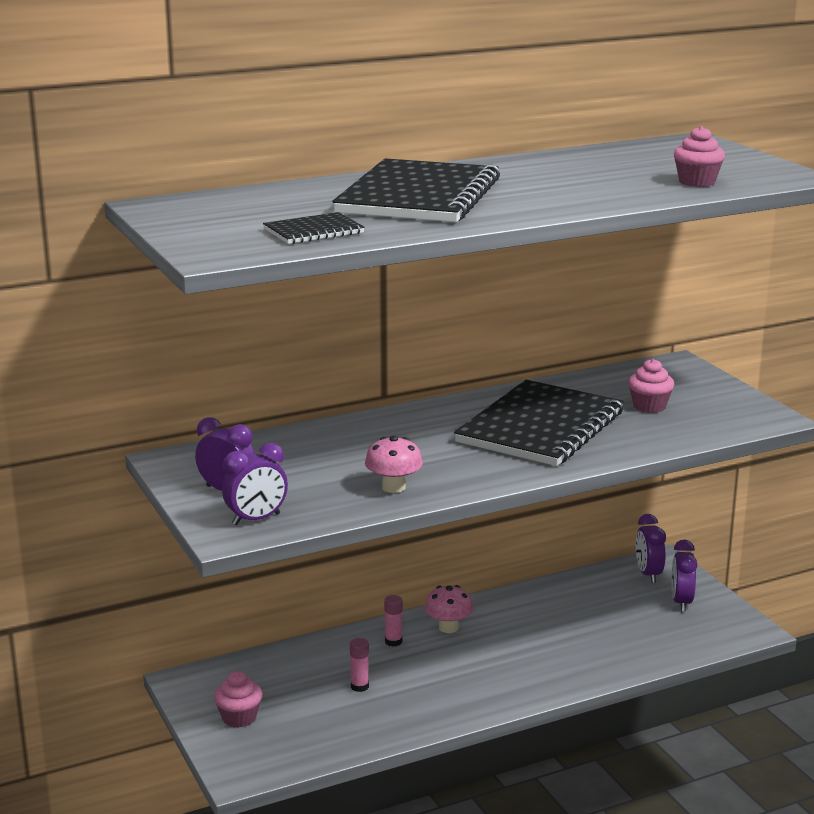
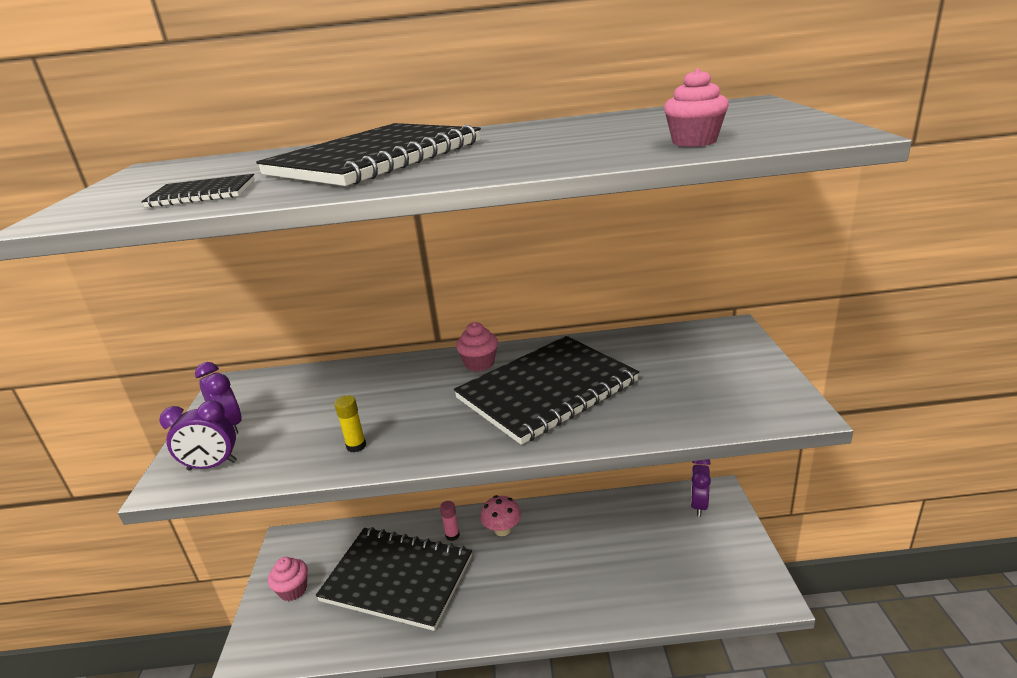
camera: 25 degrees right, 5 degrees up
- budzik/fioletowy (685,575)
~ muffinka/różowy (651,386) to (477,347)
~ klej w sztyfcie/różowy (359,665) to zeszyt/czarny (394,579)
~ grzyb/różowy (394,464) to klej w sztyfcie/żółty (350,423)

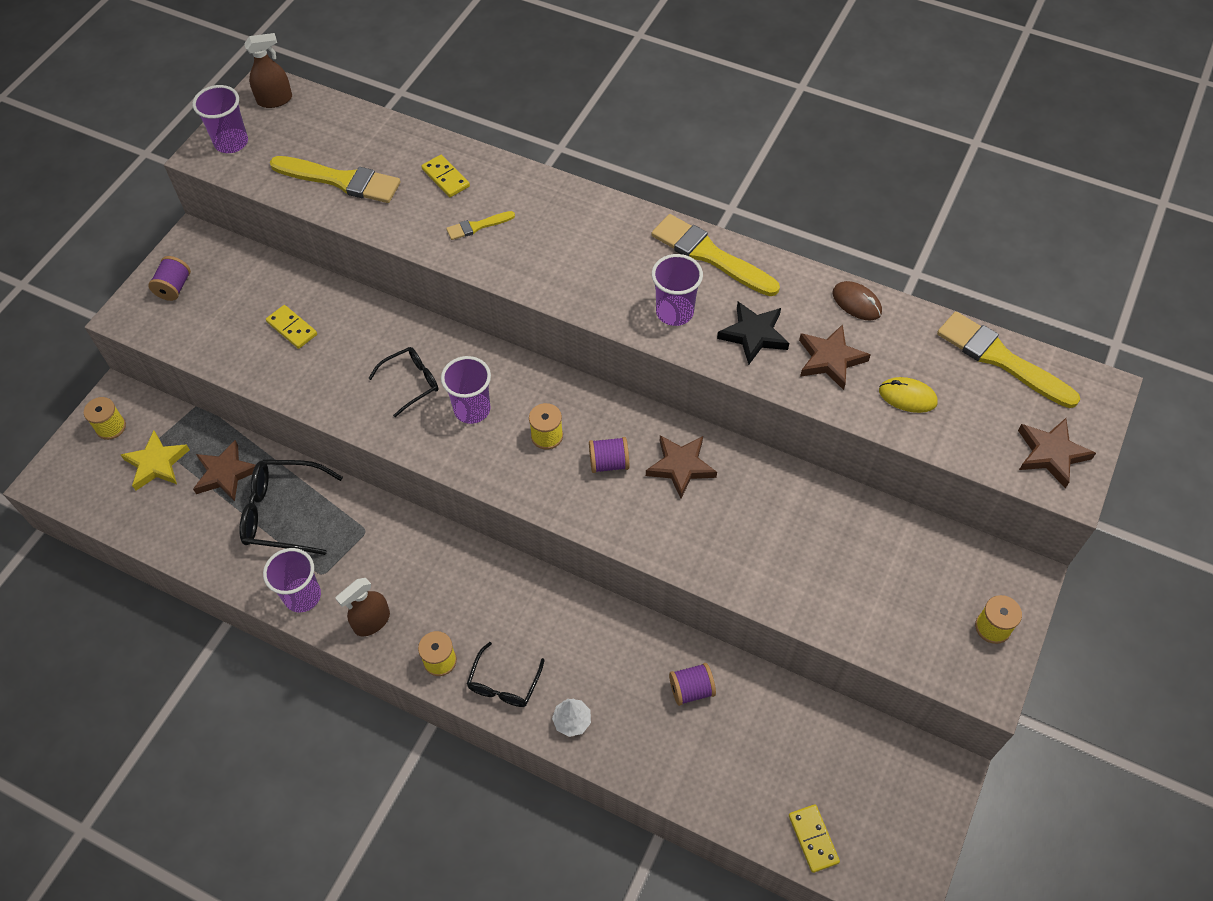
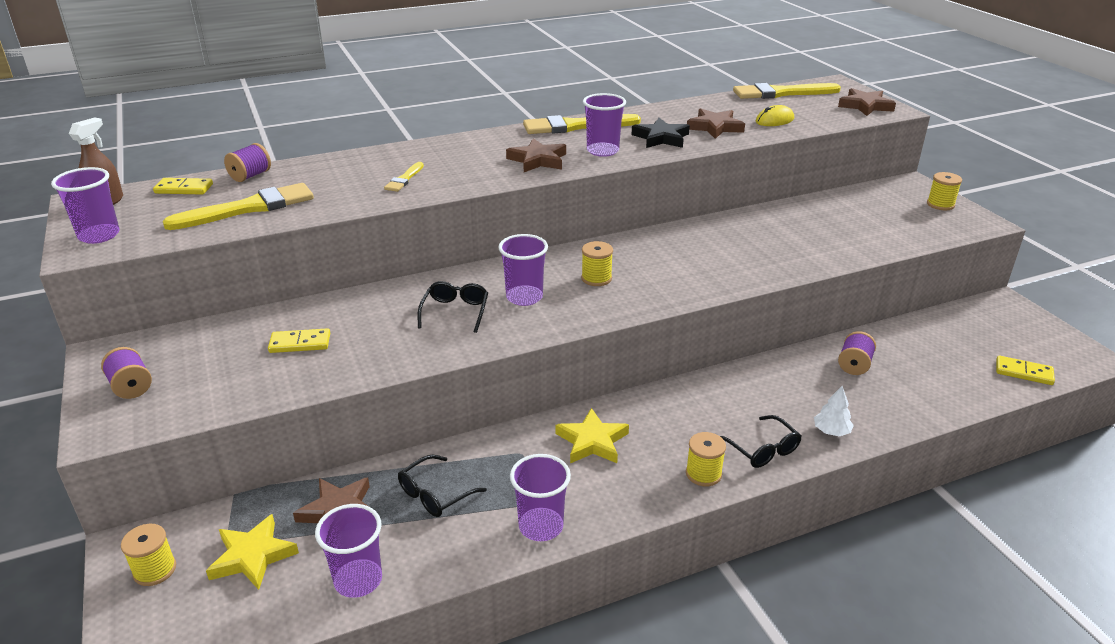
camera: 50 degrees left, 25 degrees down
- spryskiwacz/brązowy (363,607)
- myszka/brązowy (857,301)
+ szklanka/fioletowy (348,551)
+ gwiazda/żółty (592,436)
~ kostka domina/żółty (445,176) to (183,186)
~ szpulka/fioletowy (609,455) to (247,162)
~ gwiazda/brązowy (681,466) to (536,155)
~ okulary/czarny (291,507) = (442,486) x0.63

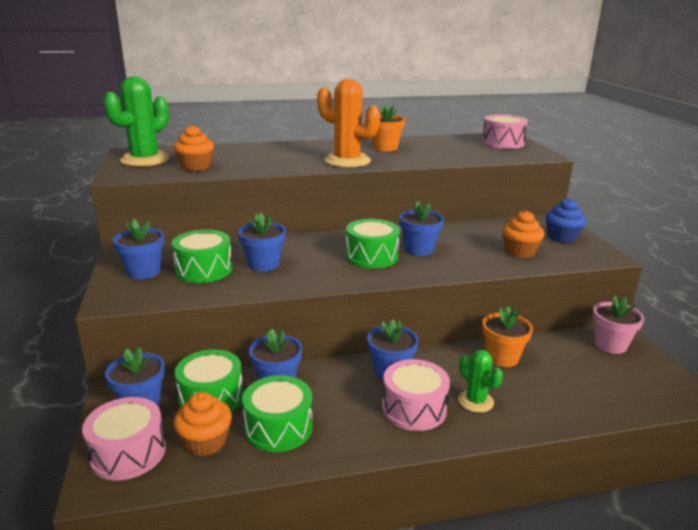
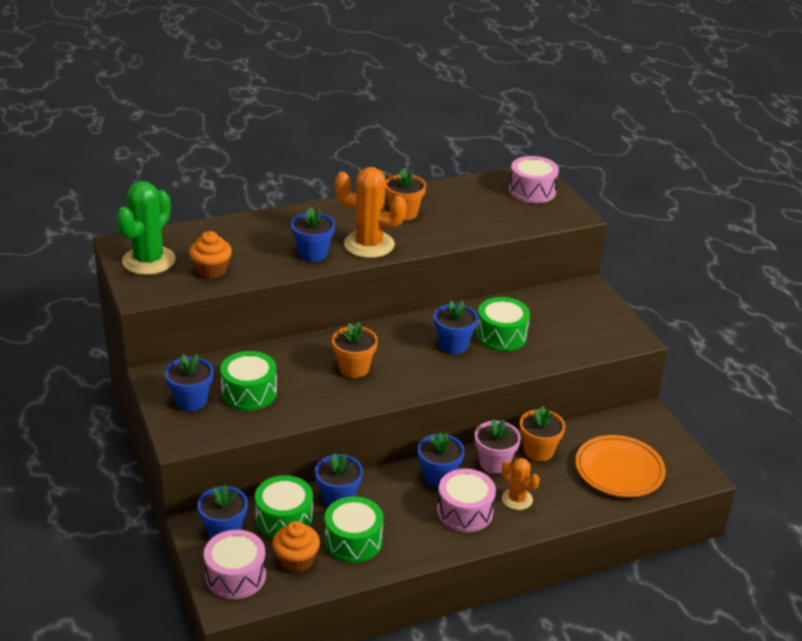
camera: 10 degrees left, 10 degrees up
- muffinka/pomarańczowy (523,234)
- muffinka/niebieski (566,220)
+ doniczka/pomarańczowy (355,350)
+ talerz/pomarańczowy (620,466)
~ doniczka/niebieski (262,242) to (313,234)
~ bęben/zielony (373,243) to (503,324)
~ doniczka/różowy (618,324) to (498,446)
~ kaktus/zielony (480,381) to kaktus/pomarańczowy (521,484)

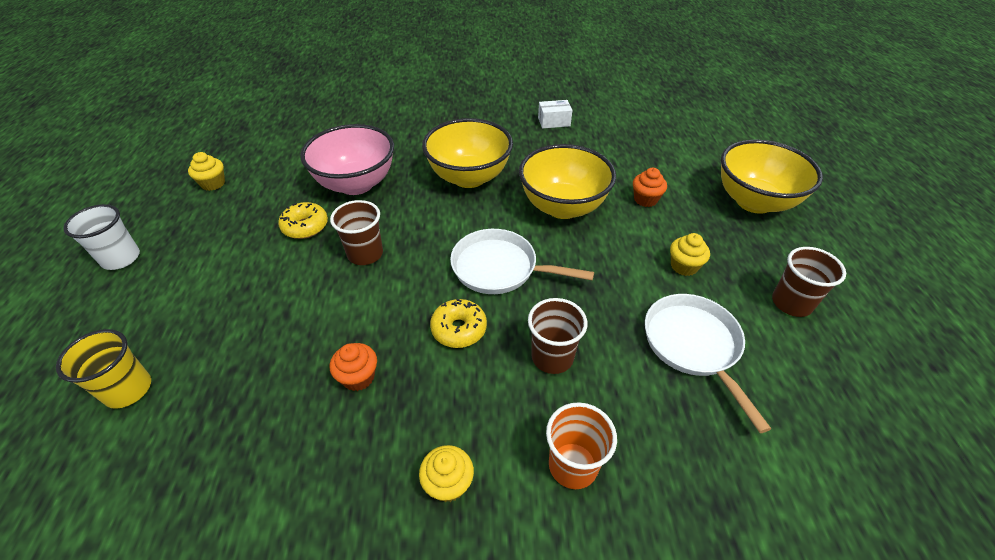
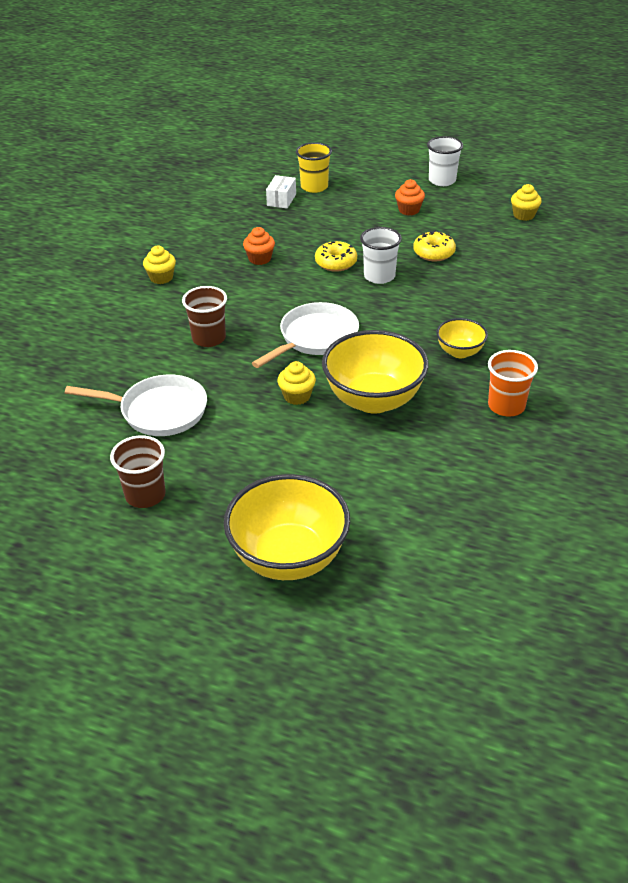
camera: 115 degrees right, 5 degrees down
- miska/różowy (347,159)
~ donut/żółty (458,323) to (336,256)
~ pudełko/biały (555,114) to (281,191)
~ szklanka/pomarańczowy (581,445) to (513,383)
~ muffinka/pomarańczowy (650,187) to (410,197)
~ muffinka/żółty (690,254) to (297,383)
~ szklanka/brązowy (356,232) to szklanka/biały (381,255)
~ miska/żółty (467,153) = (462,338) x0.52

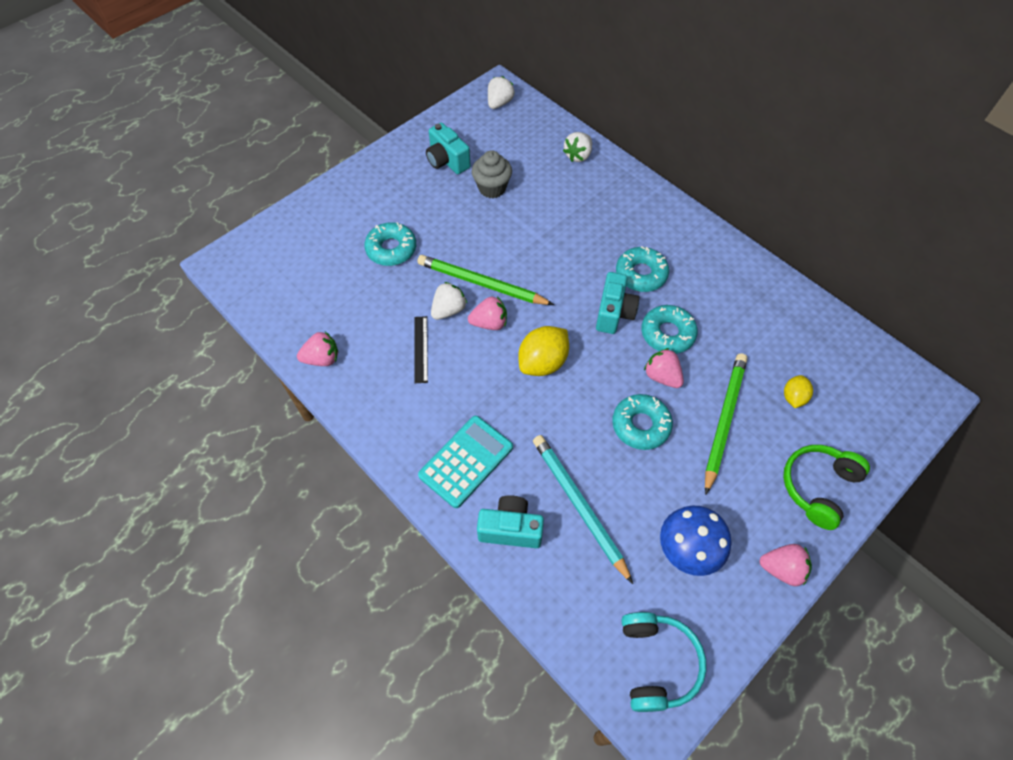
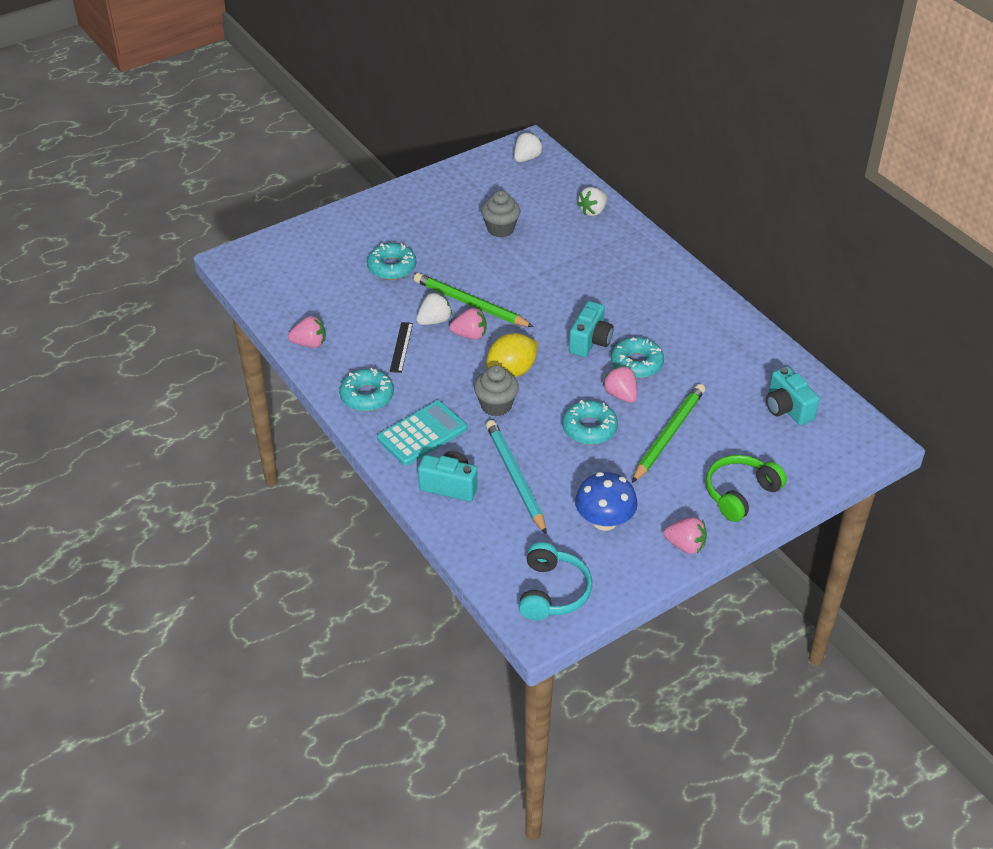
camera: 10 degrees right, 15 degrees down
- cytryna/żółty (798,391)
+ muffinka/szary (496,390)
~ aparat fotograficzny/turkusowy (448,148) to (793,395)
~ donut/turkusowy (642,269) to (366,389)

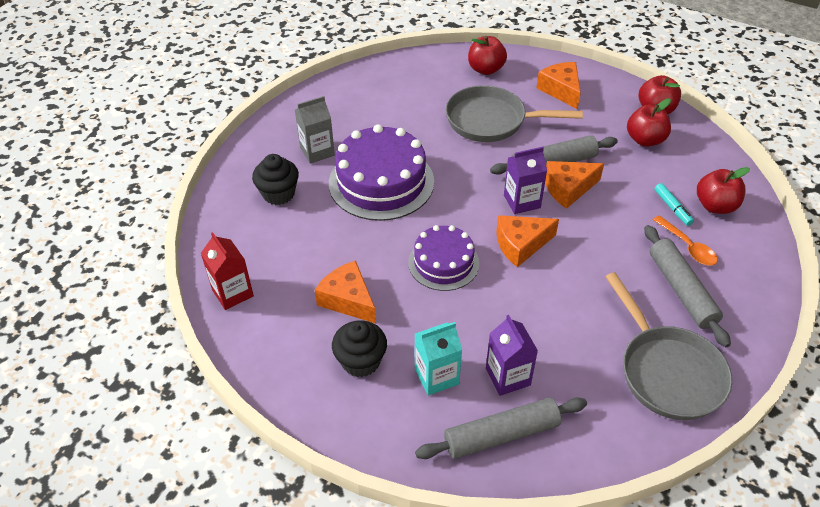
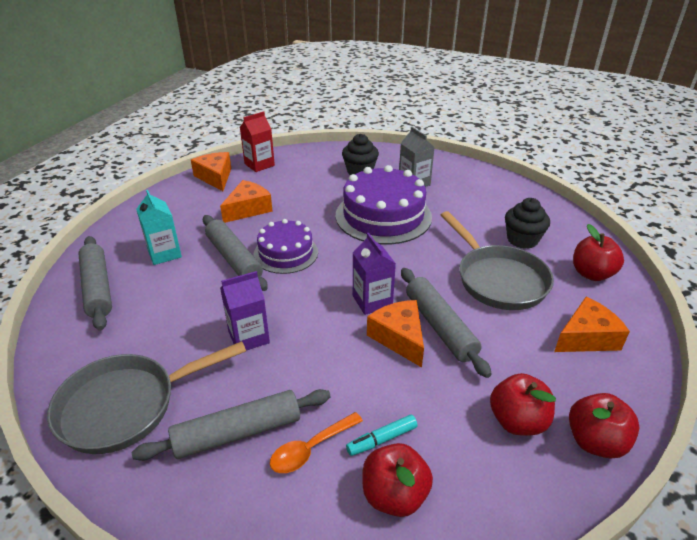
camera: 85 degrees right, 10 degrees down
+ wałek do ciasta/szary (235,253)
~ muffinka/czarny (359,348) to (527,223)
~ karton mleka/fioletowy (512,355) to (245,311)
~ ser/pomarańczowy (527,241) to (211,171)
~ patelnia/szary (514,113) = (497,260) 150 degrees clockwise

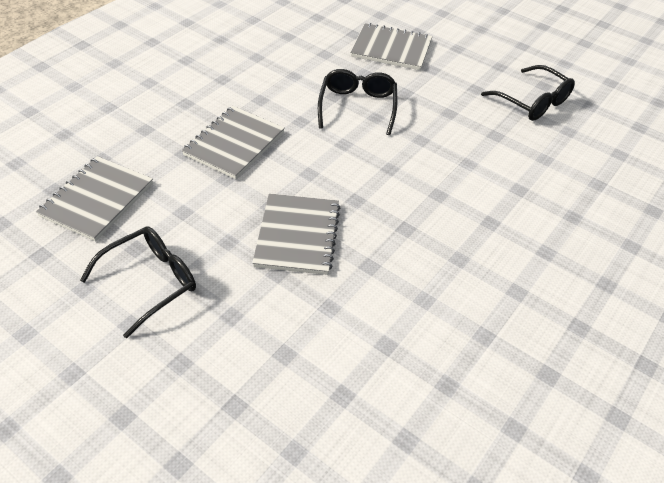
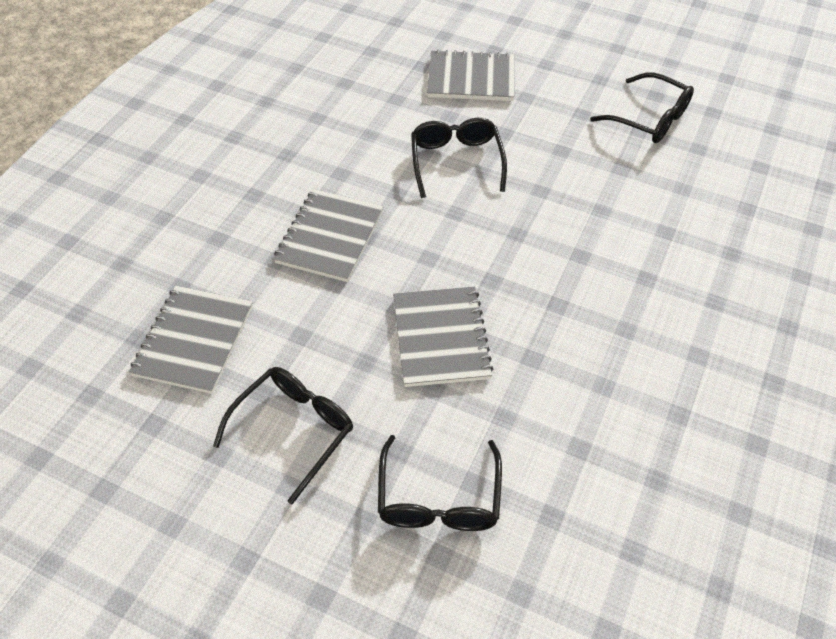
camera: 10 degrees left, 5 degrees up
+ okulary/czarny (440,483)

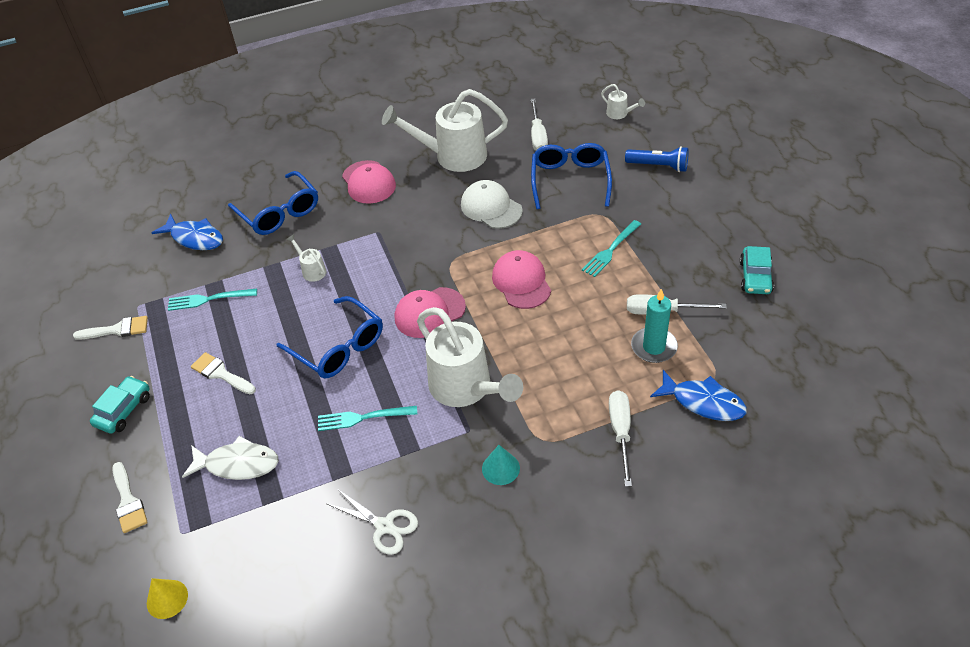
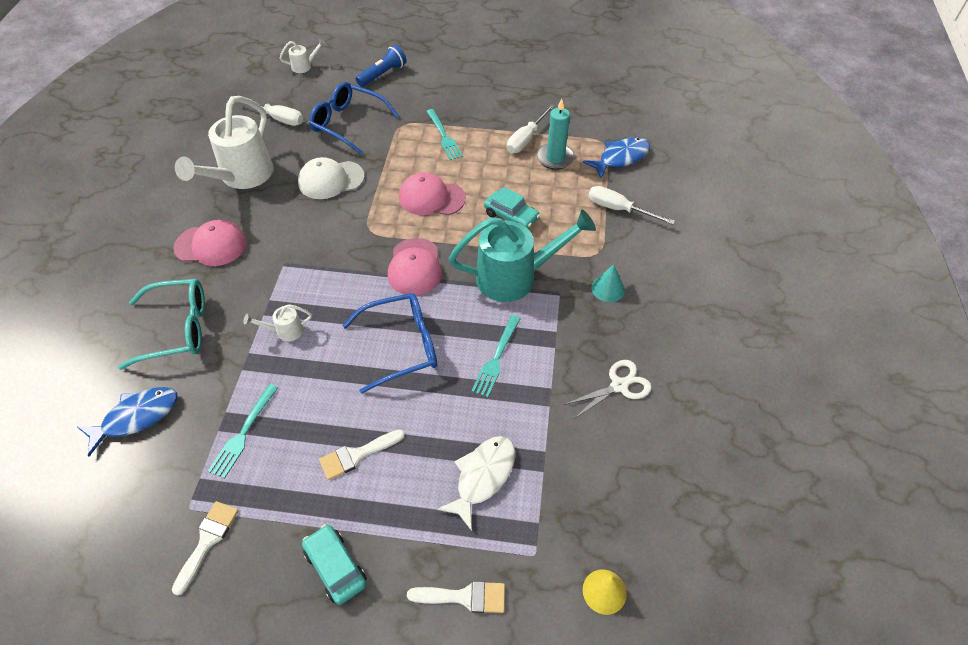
camera: 65 degrees left, 5 degrees up
~ samochód/turkusowy (757,270) to (512,208)
~ okulary/niebieski (273,203) to okulary/turkusowy (161,324)
~ konewka/biały (470,357) to konewka/turkusowy (522,256)

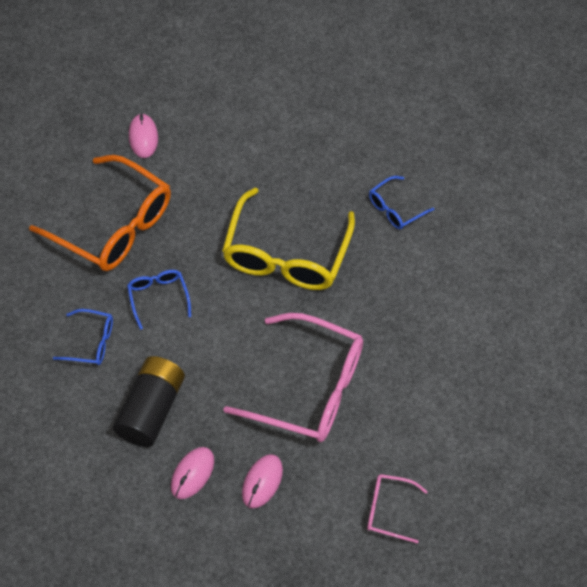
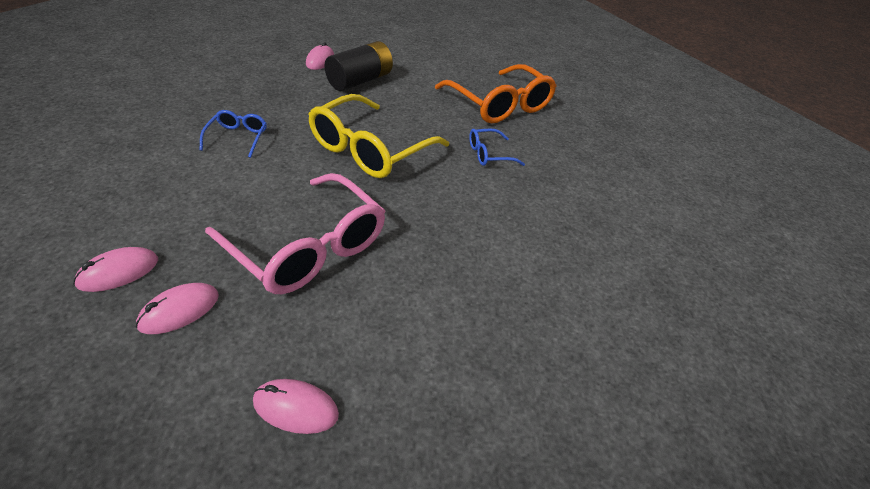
camera: 20 degrees right, 15 degrees down
- okulary/niebieski (83,337)
~ okulary/pomarańczowy (100,213) to (495,93)
~ bateria/czarny (149,401) to (358,66)
~ okulary/różowy (397,508) to myszka/różowy (296,406)

